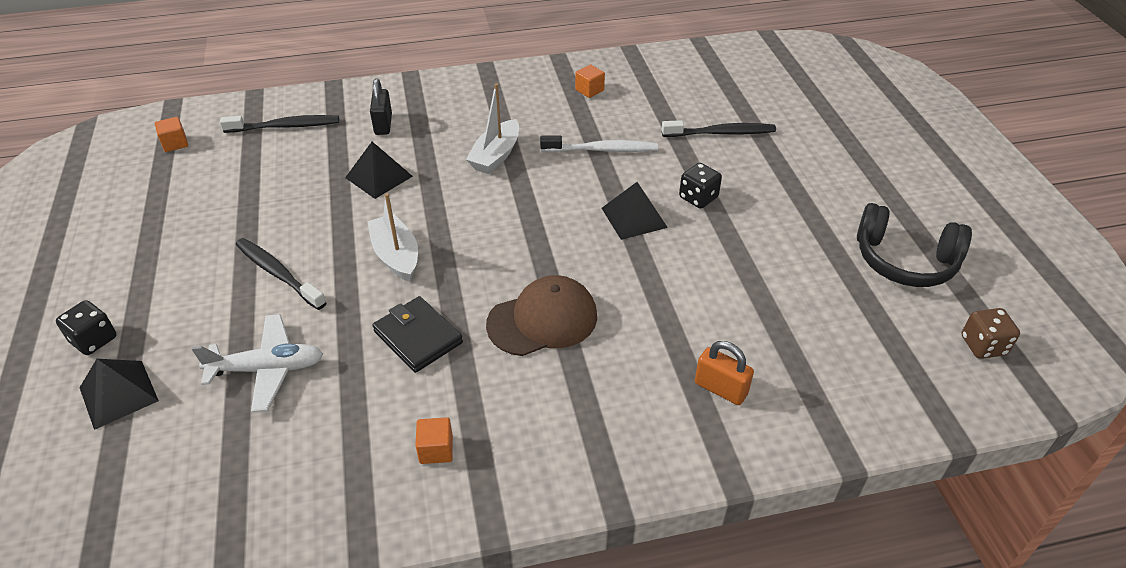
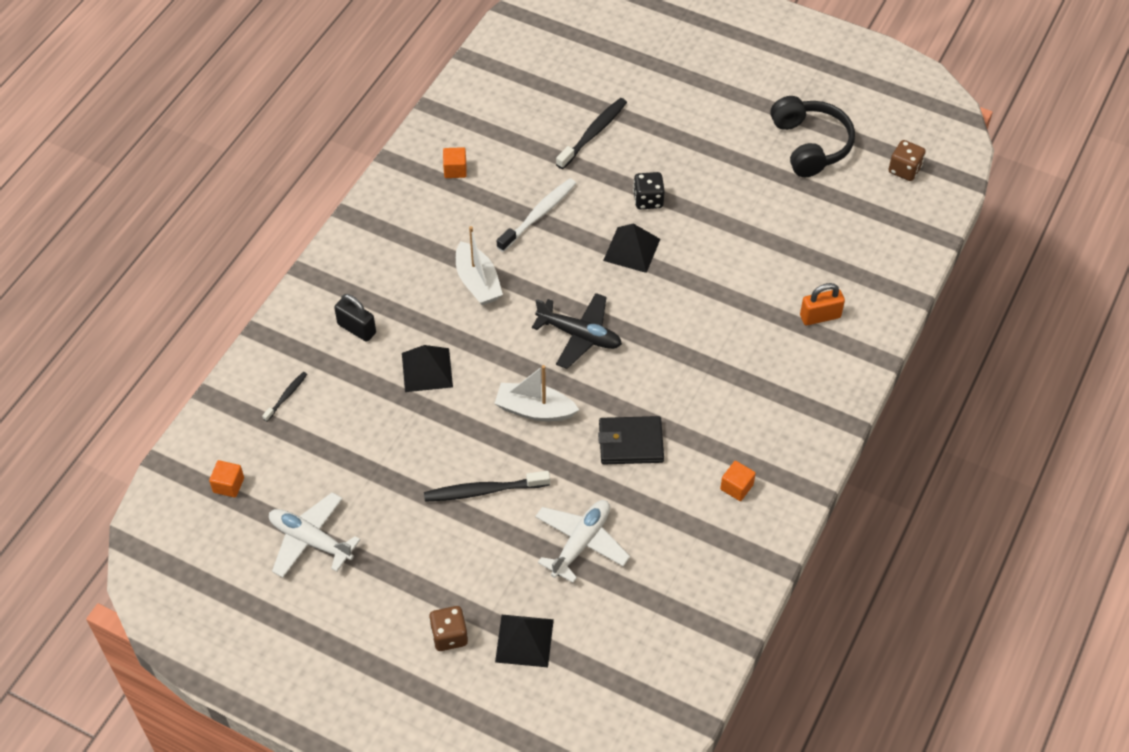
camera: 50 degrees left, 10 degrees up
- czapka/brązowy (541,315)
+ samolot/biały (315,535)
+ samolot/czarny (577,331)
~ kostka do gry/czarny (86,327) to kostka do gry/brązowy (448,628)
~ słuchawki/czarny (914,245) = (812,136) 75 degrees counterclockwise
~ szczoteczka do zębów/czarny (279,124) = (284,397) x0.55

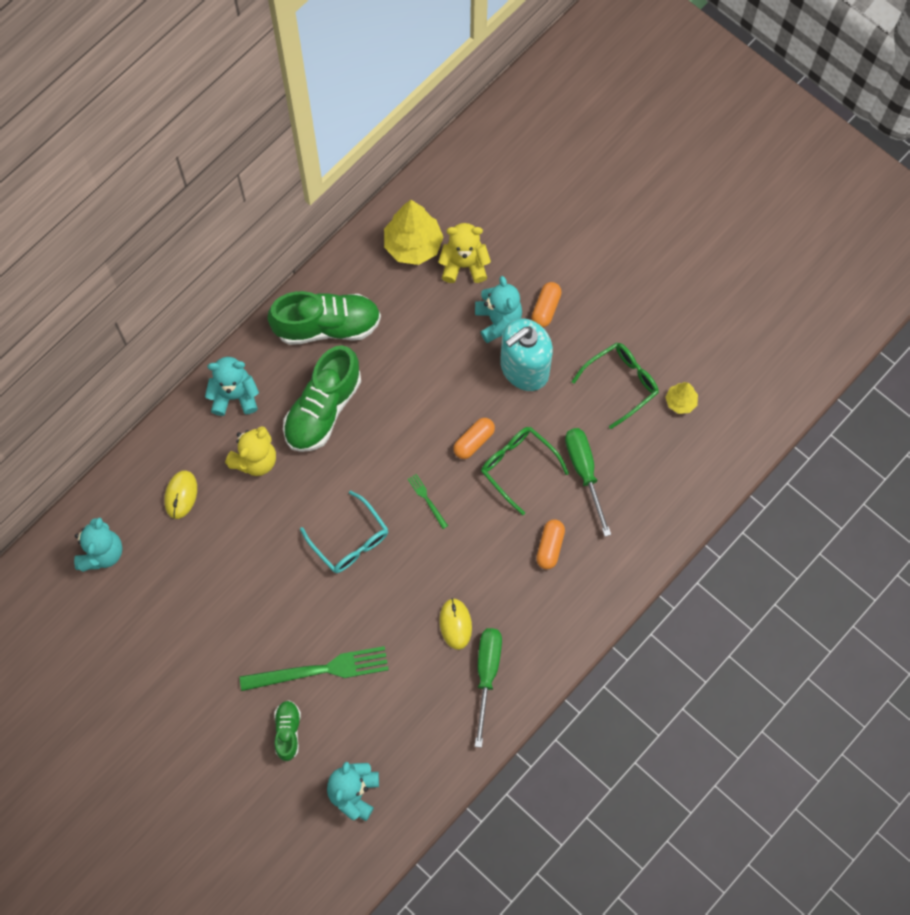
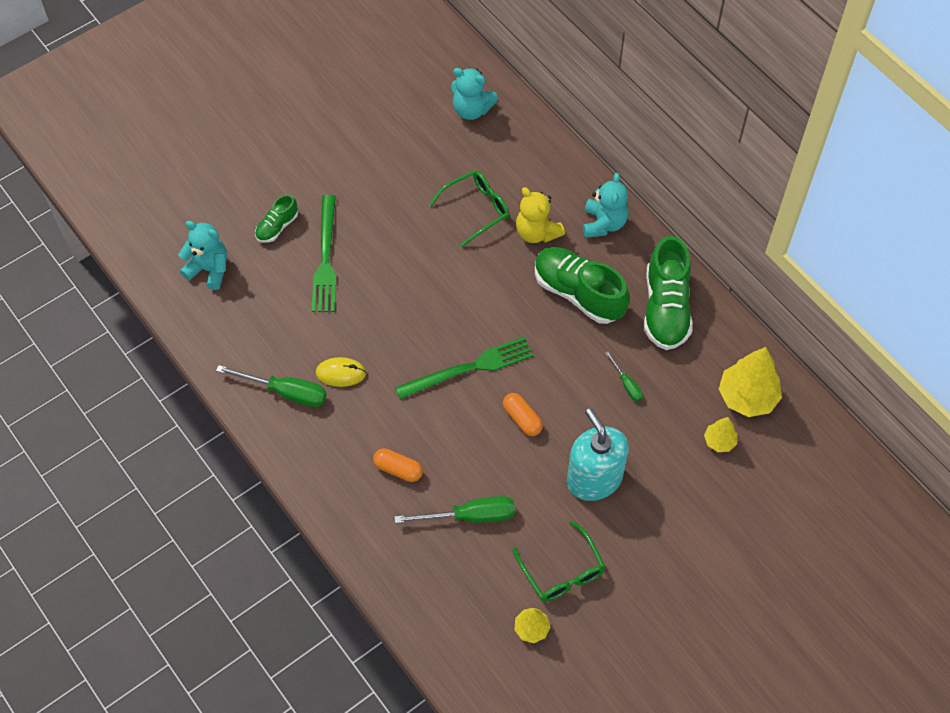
camera: 100 degrees right, 10 degrees down
- myszka/żółty (180,494)
- okulary/turkusowy (344,531)
- miś/turkusowy (498,309)
- kapsułka/pomarańczowy (546,305)
+ śrubokręt/zielony (624,376)
~ okulary/zielony (525,471) to (469,208)
~ miś/żółty (464,253) to drzewko/żółty (721,434)
~ but/zielony (287,730) = (276,218) 120 degrees clockwise
~ widelec/zielony (428,501) = (464,368) x2.25

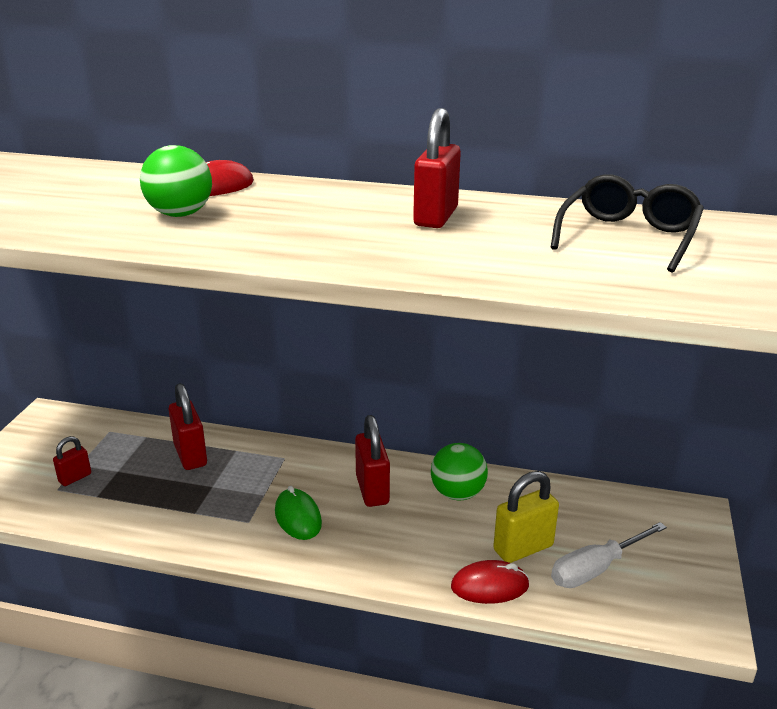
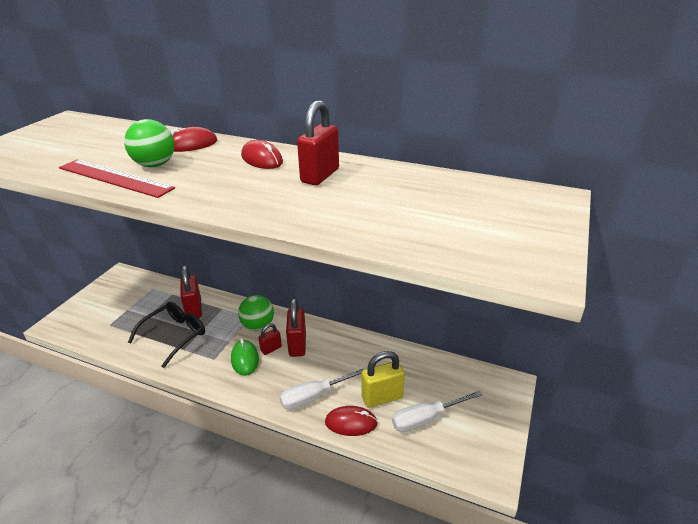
camera: 10 degrees right, 5 degrees up
+ linijka/czerwony (117,178)
+ myszka/czerwony (262,154)
+ śrubokręt/biały (323,388)
~ kłódka/czerwony (72,461) to (270,339)
~ piłka/zielony (459,471) to (256,312)
~ okulary/czarny (627,223) to (166,335)

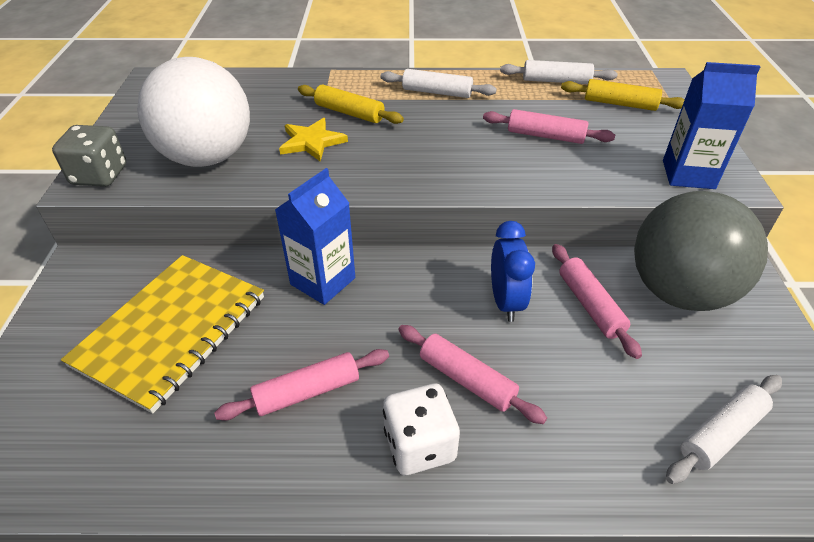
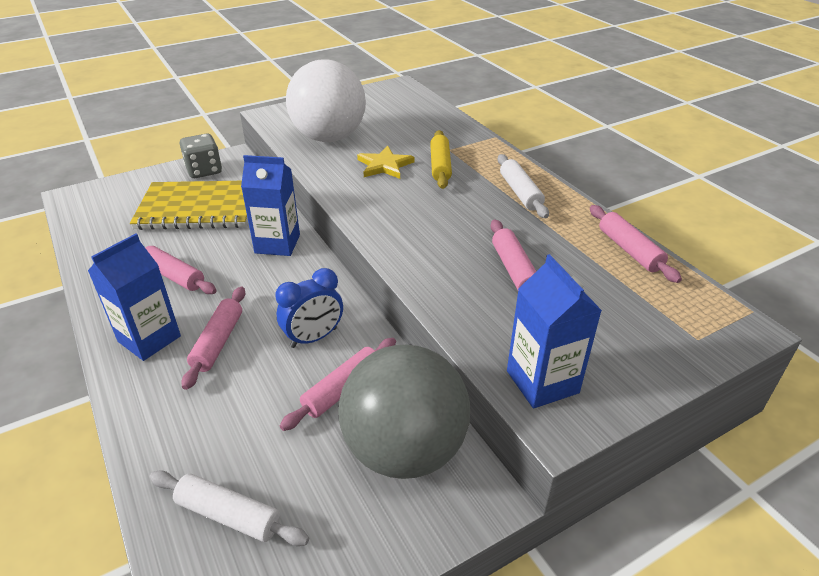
camera: 60 degrees right, 5 degrees down
- wałek do ciasta/żółty (623,95)
~ kostka do gry/szary (89,156) to (201,156)
~ kostka do gry/biały (421,429) to karton mleka/niebieski (134,297)
~ wałek do ciasta/biały (558,72) to wałek do ciasta/różowy (636,244)

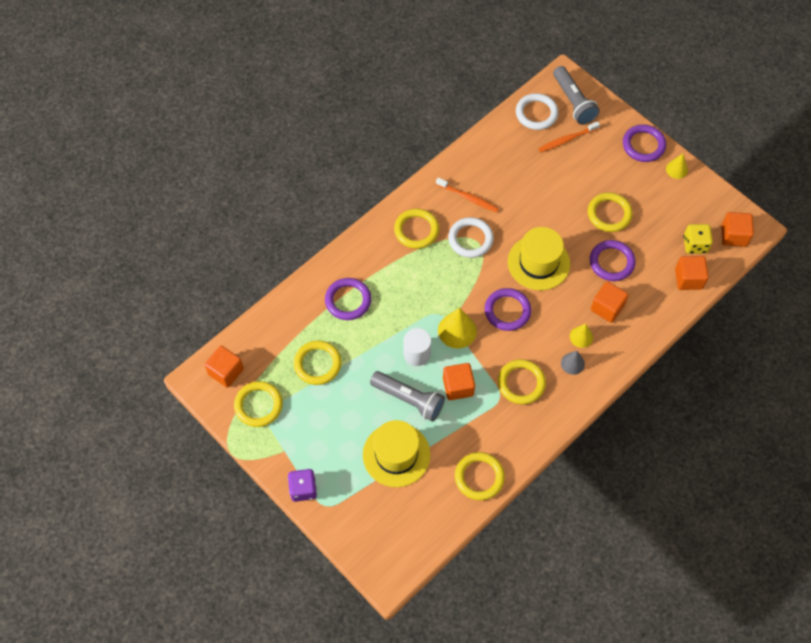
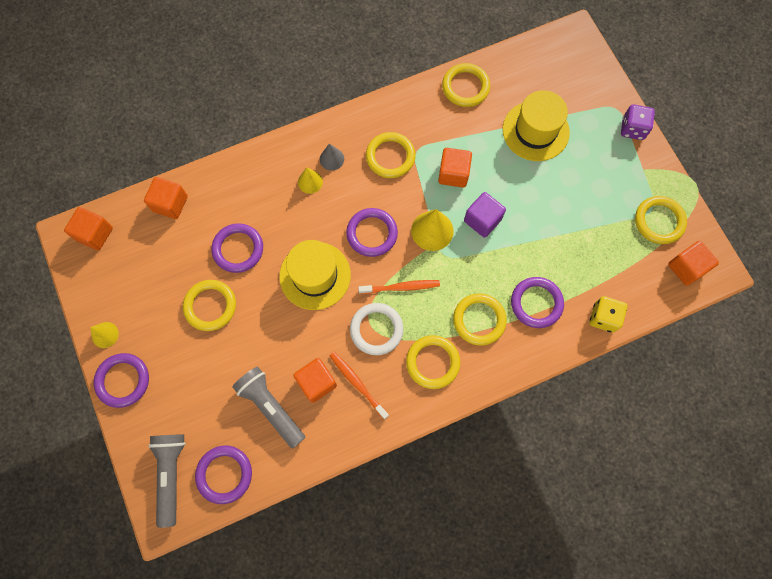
camera: 160 degrees left, 10 degrees up
~ pierścień/żółty (318,363) to (480,319)
~ latarka/szary (407,396) to (268,408)
~ szczoteczka do zębów/pomarańczowy (569,136) to (399,287)
~ sześcian/pomarańczowy (609,302) to (315,380)
~ kostka do gry/żółty (698,239) to (608,314)
~ walec/biały (417,347) to sześcian/fioletowy (485,215)
~ pierścień/biały (537,111) to pierścień/fioletowy (223,475)

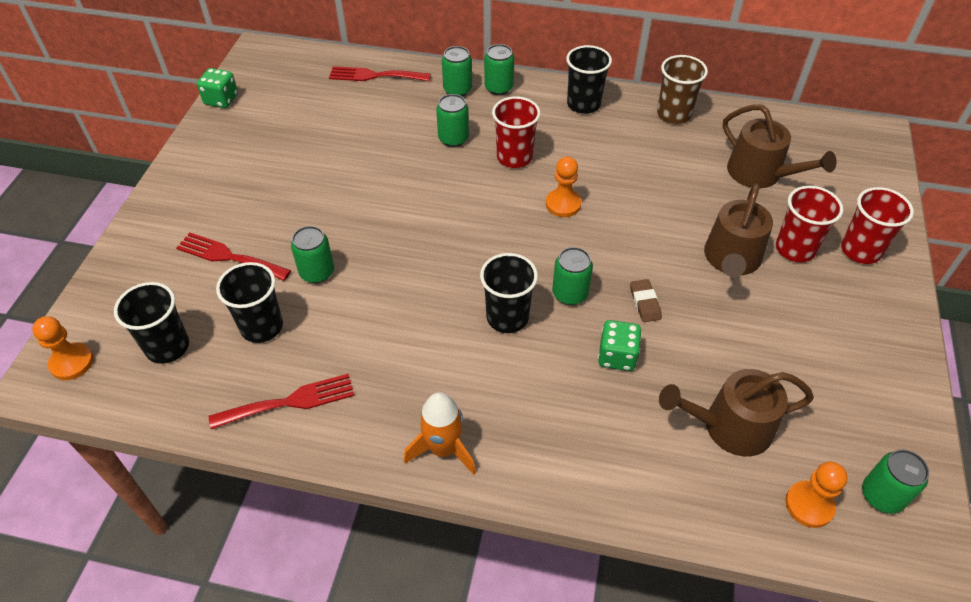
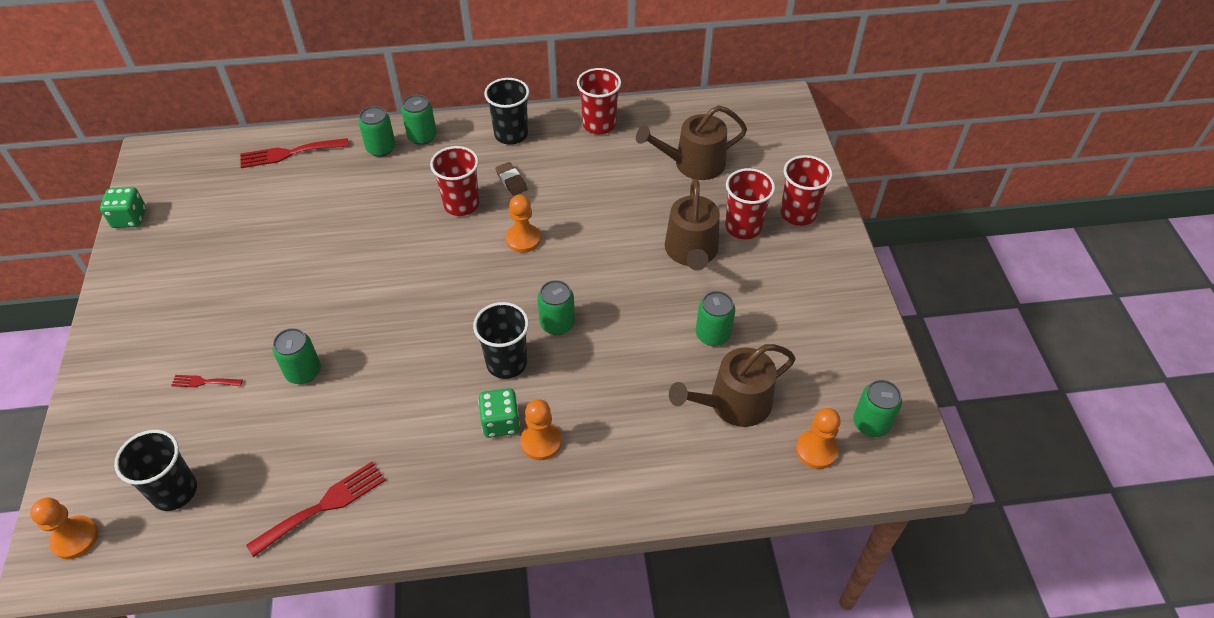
camera: 20 degrees left, 0 degrees up
- szklanka/czarny (249,302)
- rakieta/pomarańczowy (440,433)
+ pionek/pomarańczowy (541,429)
~ puszka/zielony (452,120) to (715,318)
~ kostka do gry/zielony (620,345) to (499,413)
~ gumka do mazania/brązowy (646,300) to (511,179)
~ szklanka/brązowy (682,89) to szklanka/czerwony (599,101)
~ konewka/brązowy (780,146) = (691,142) 135 degrees clockwise
~ widelec/czerwony (233,256) = (207,381) x0.54

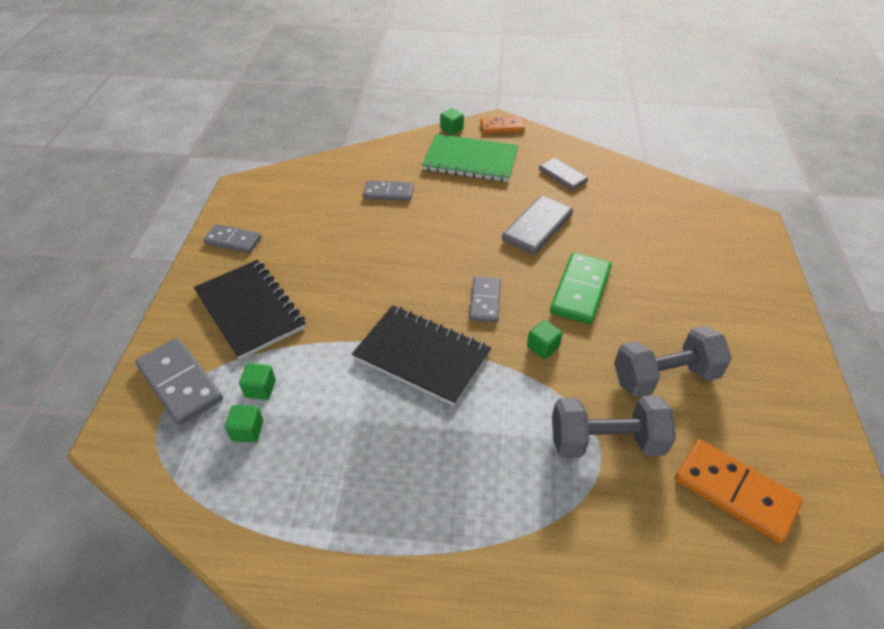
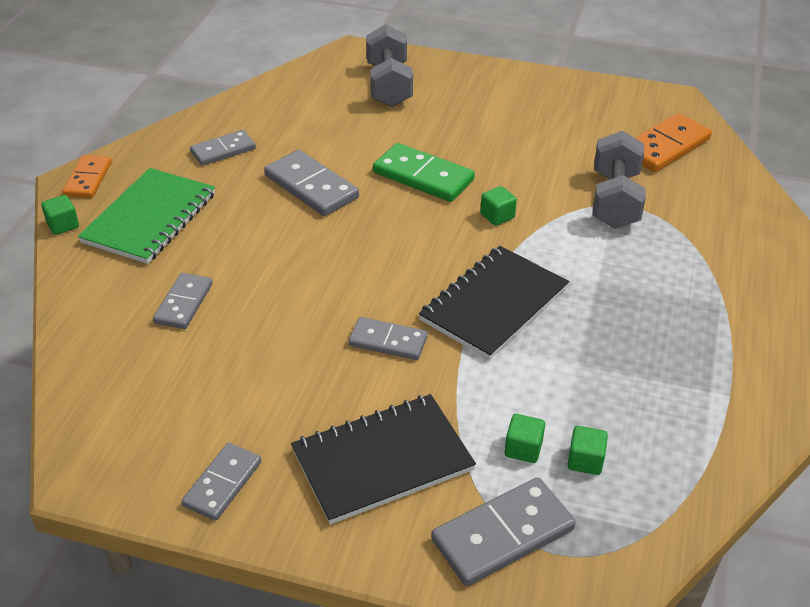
camera: 80 degrees left, 5 degrees down
~ kostka domina/szary (485,299) to (388,338)
~ hantel/szary (673,362) to (389,66)

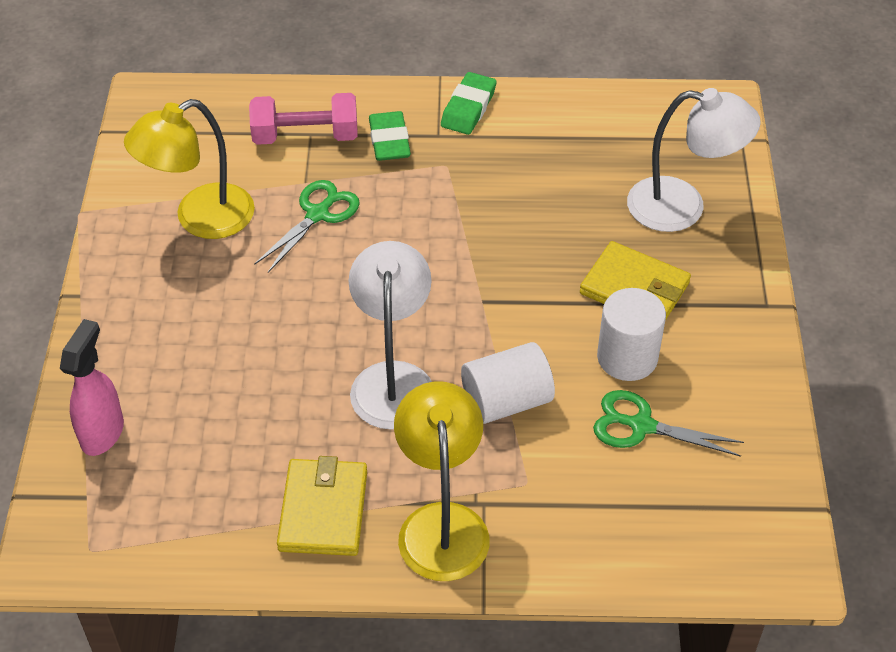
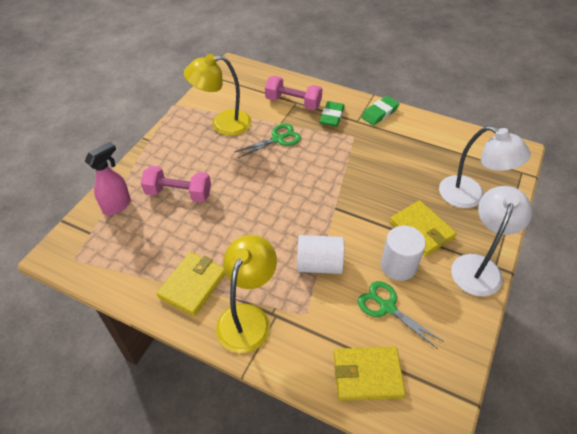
camera: 25 degrees right, 0 degrees up
+ hantel/różowy (176,184)
+ portfel/żółty (370,374)
~ lampka/biały (390,335) to (491,241)

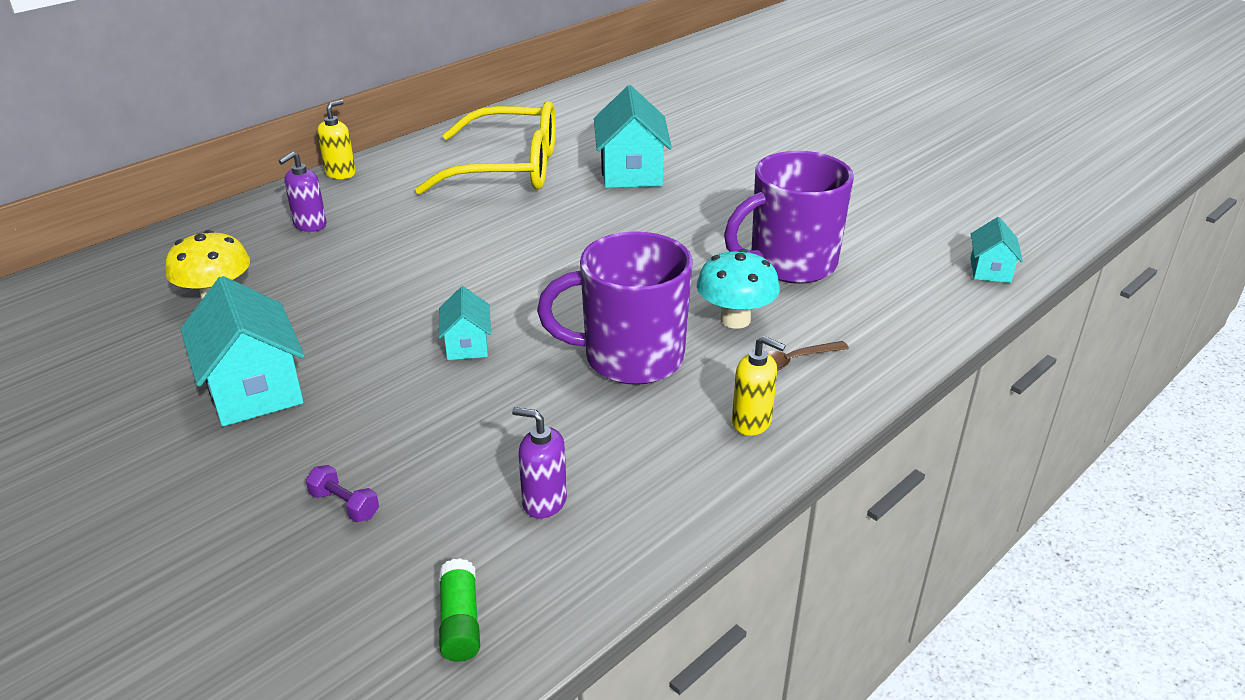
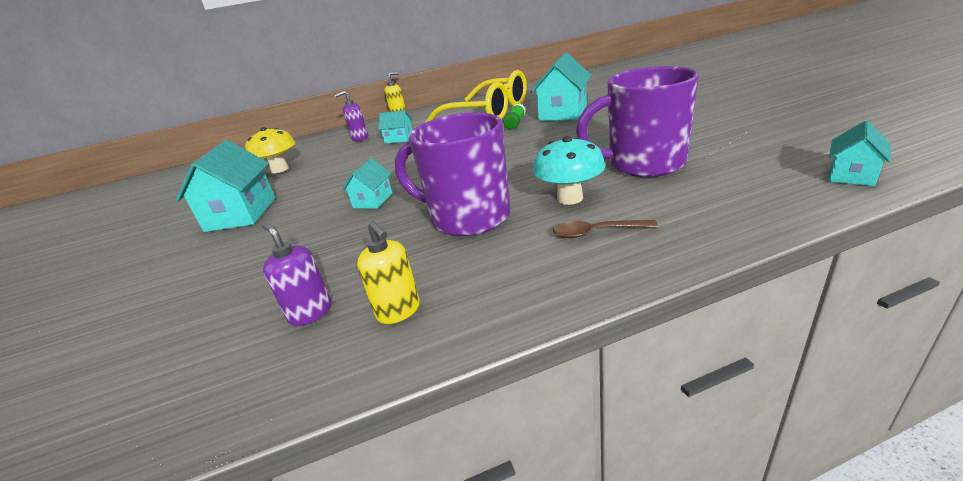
camera: 30 degrees right, 5 degrees down
- hantel/fioletowy (342,493)
+ domek/turkusowy (395,127)
~ klej w sztyfcie/zielony (459,610) to (514,117)
~ dozownik mydła/żółty (759,386) to (388,272)

